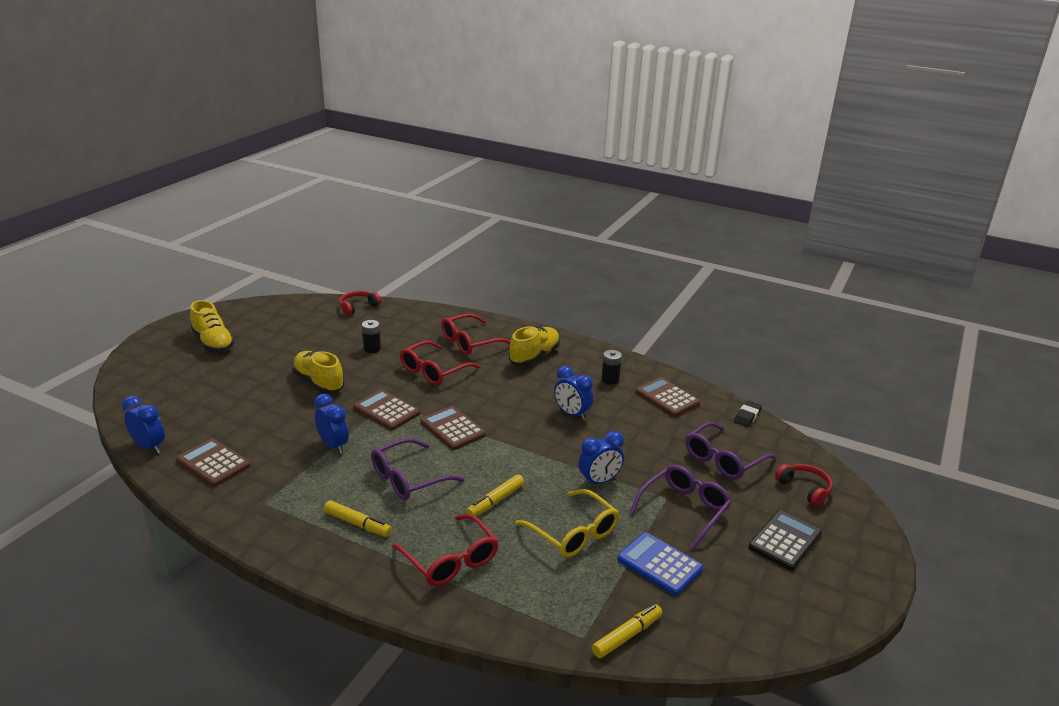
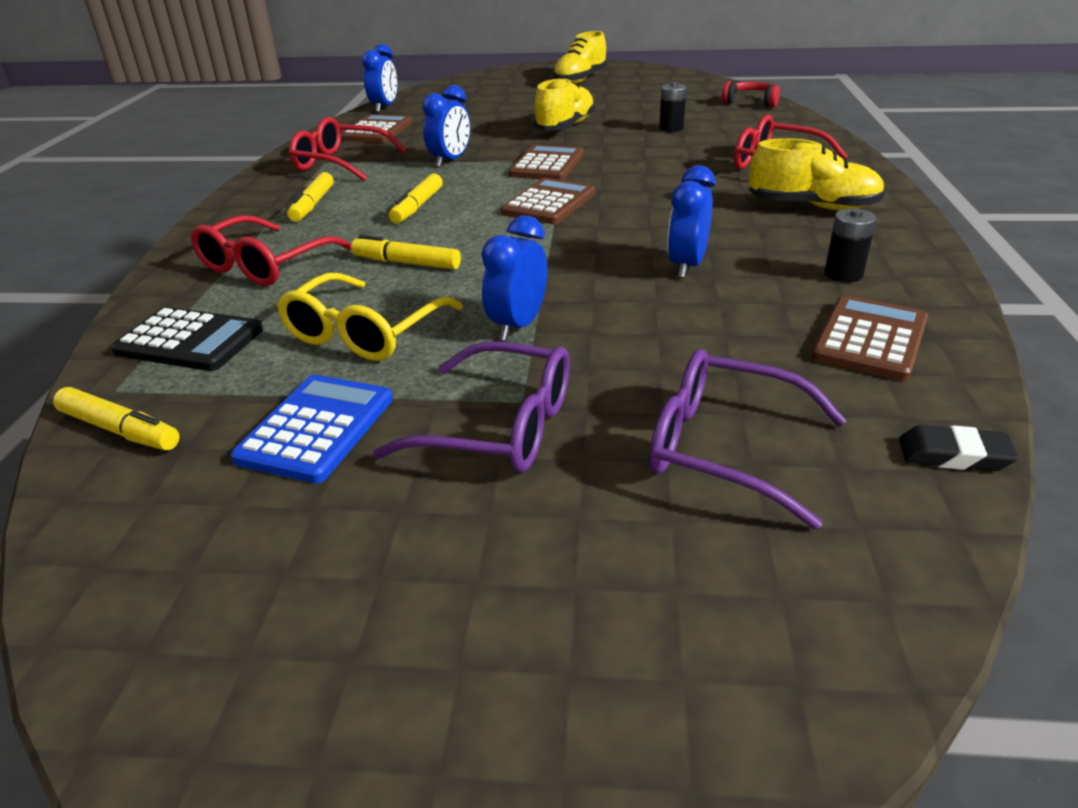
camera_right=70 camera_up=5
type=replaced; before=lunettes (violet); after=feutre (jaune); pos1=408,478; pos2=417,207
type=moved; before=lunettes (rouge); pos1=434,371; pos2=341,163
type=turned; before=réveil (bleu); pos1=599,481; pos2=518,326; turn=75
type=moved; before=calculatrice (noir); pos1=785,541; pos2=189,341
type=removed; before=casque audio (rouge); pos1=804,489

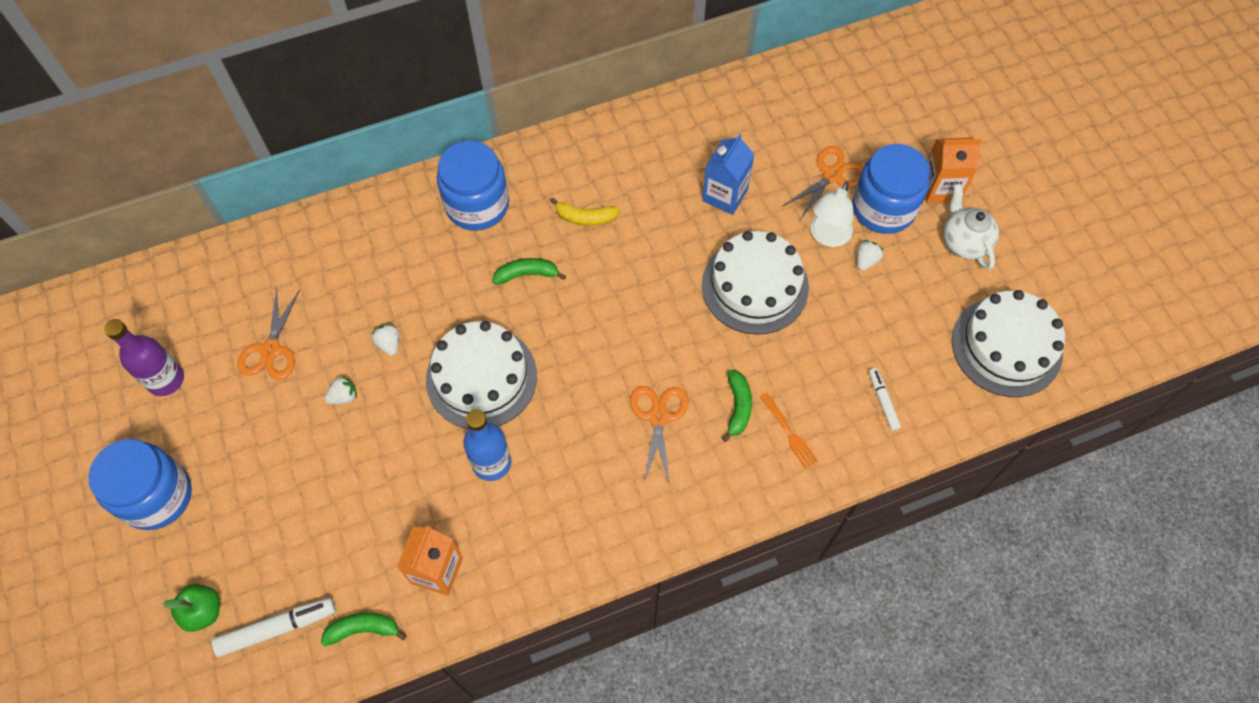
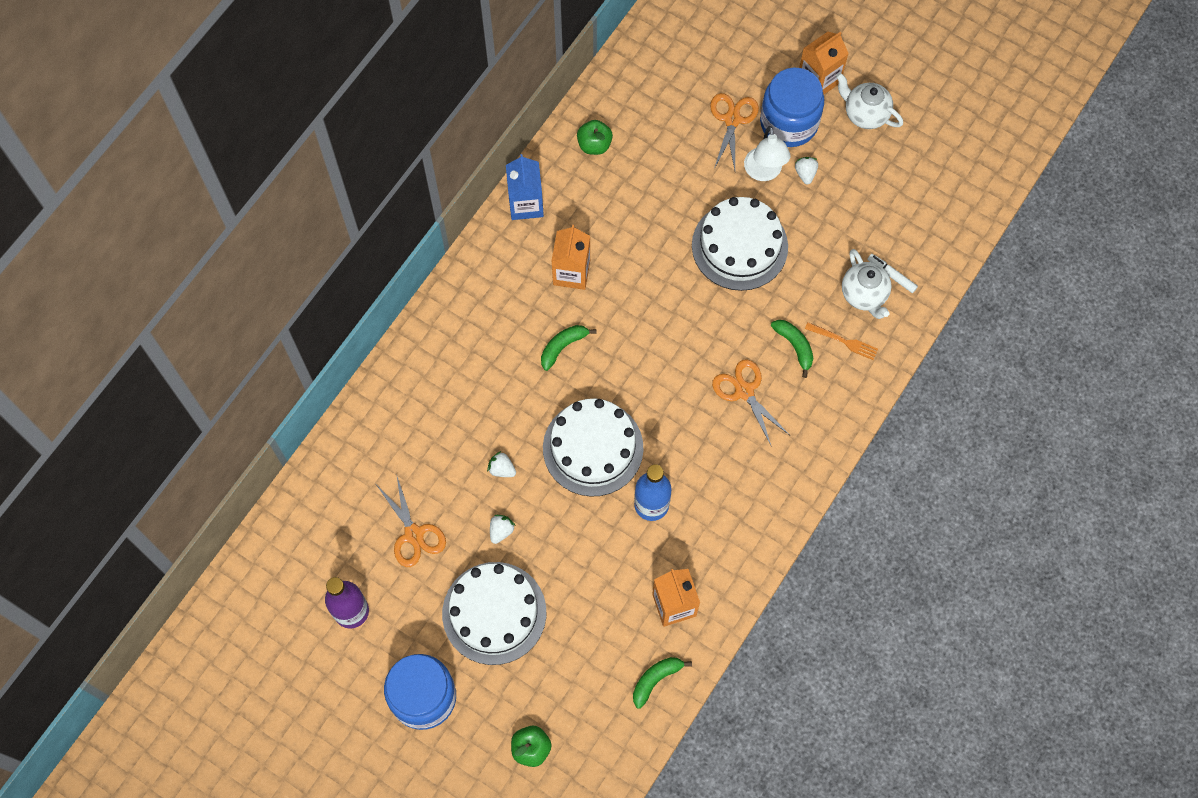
camera_right=-35 camera_up=5
type=removed; before=feutre (blanc); pos1=277,628
type=removed; before=bocal (bleu); pos1=477,205
type=replaced; before=banane (jaune); after=brique de lait (orange); pos1=585,217; pos2=571,272
type=moved; before=brique de lait (bleu); pos1=725,195; pos2=526,204
type=moved; before=gâteau (blanc); pos1=1006,346; pos2=494,613
type=added; after=pomme (vert); pos2=594,145
type=added; after=théière (blanc); pos2=864,295

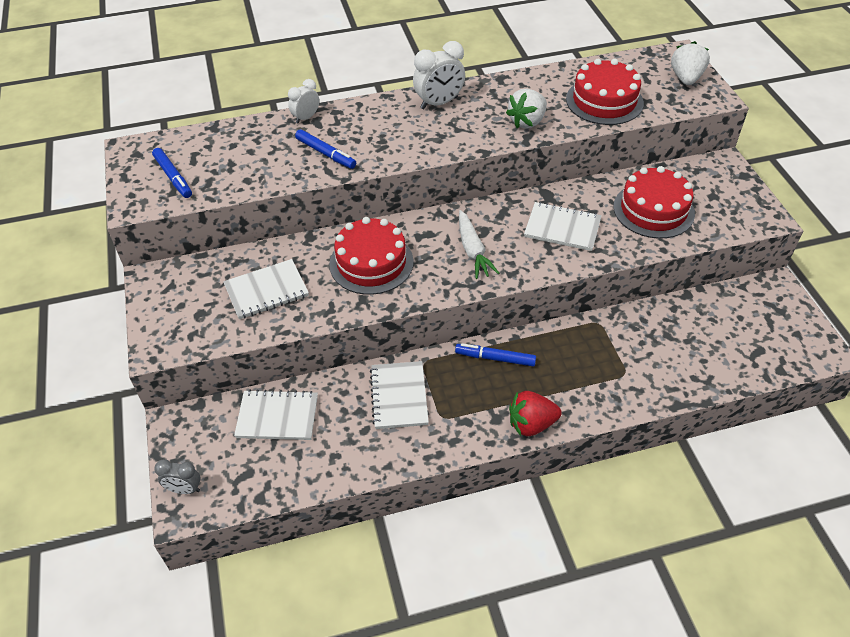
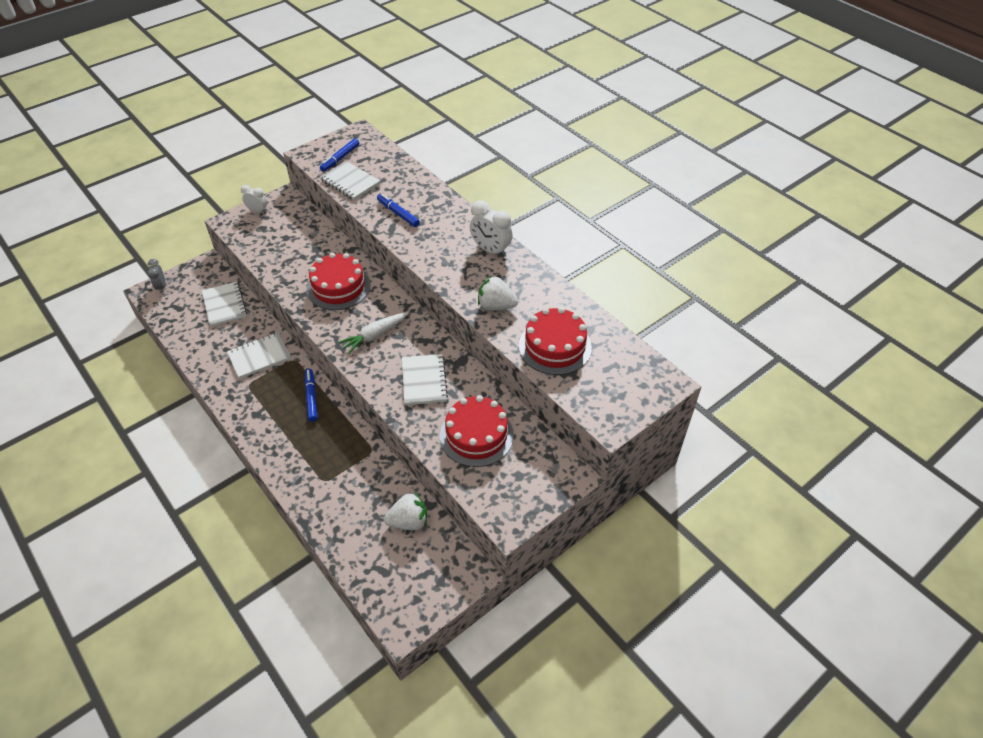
camera_right=65 camera_up=0
type=moved; before=carnet (blanc); pos1=266,291; pos2=350,182
type=moved; before=réveil (blanc); pos1=306,118; pos2=257,211
type=turned; before=feutre (bleu); pos1=326,153; pos2=398,213; turn=120
type=removed; before=fraise (rouge); pos1=531,424
type=moved; before=fraise (blanc); pos1=686,78; pos2=409,521

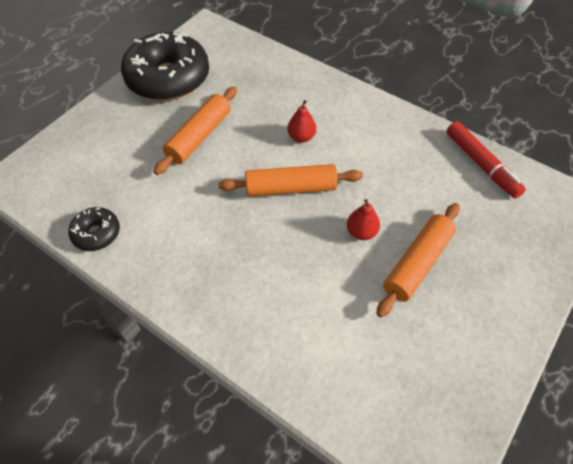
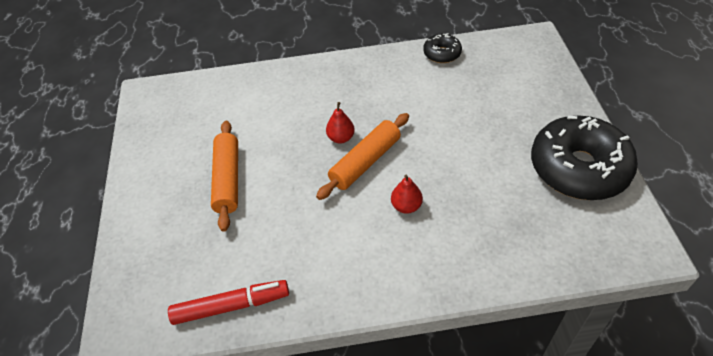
camera_right=140 camera_up=-5
type=removed; before=rouleau à pâtisserie (orange); pos1=199,136
type=moved; before=poire (rouge); pos1=361,232; pos2=341,138
type=turned; before=feutre (rouge); pos1=481,164; pos2=231,306; turn=150

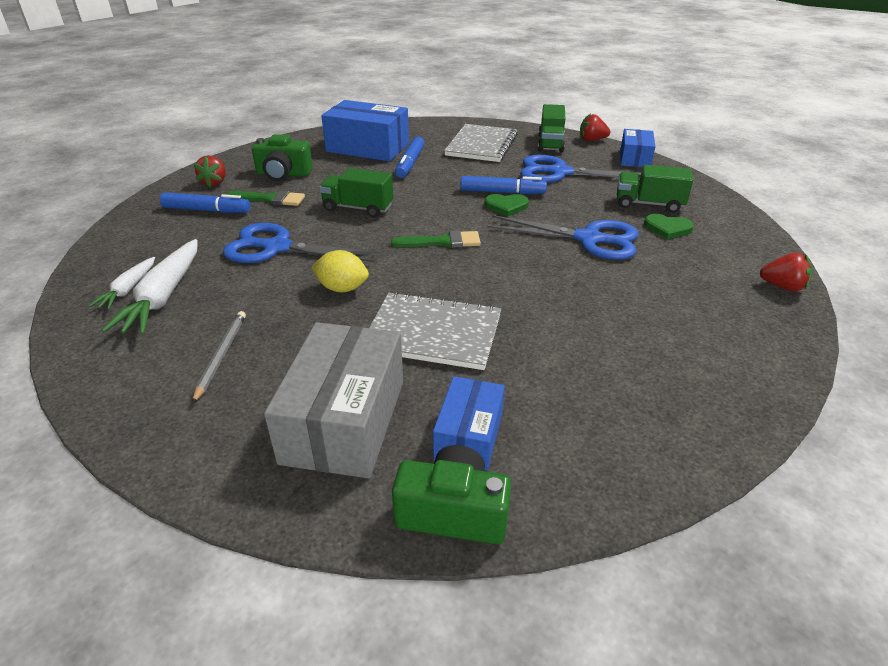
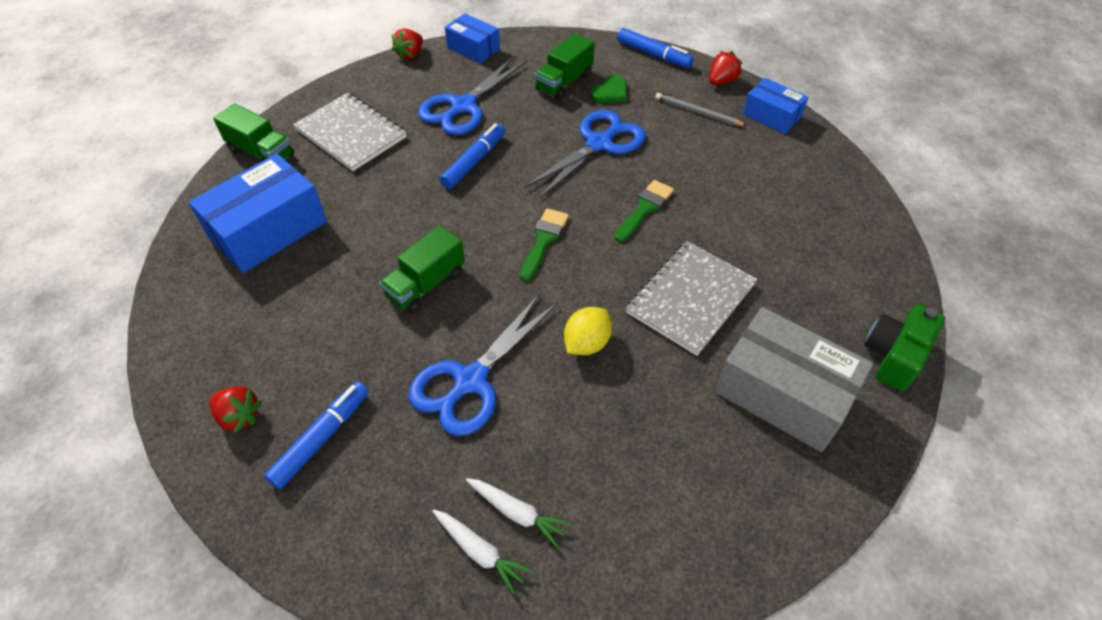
camera_right=-65 camera_up=15
type=resized; before=carotte (blanc); pos1=164,296; pos2=516,512; scale=0.57
type=moved; before=crayon (gris); pos1=221,356; pos2=697,112
type=moved; before=pinceau (vert); pos1=270,199; pos2=644,208
type=removed; before=appareil photo (vert); pos1=283,174
type=moved; before=feutre (bleu); pos1=410,163; pos2=653,54
type=moved; before=boîte (bleu); pos1=469,436; pos2=771,116
type=removed; before=cœur (vert); pos1=506,206
type=moved; before=camion (vert); pos1=550,143; pos2=261,153

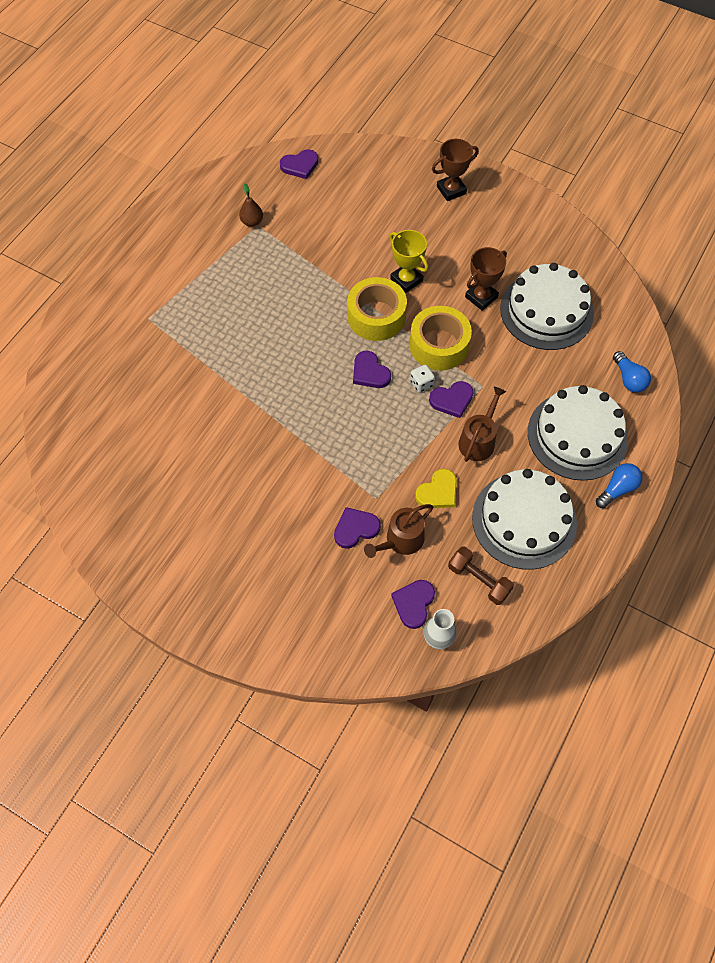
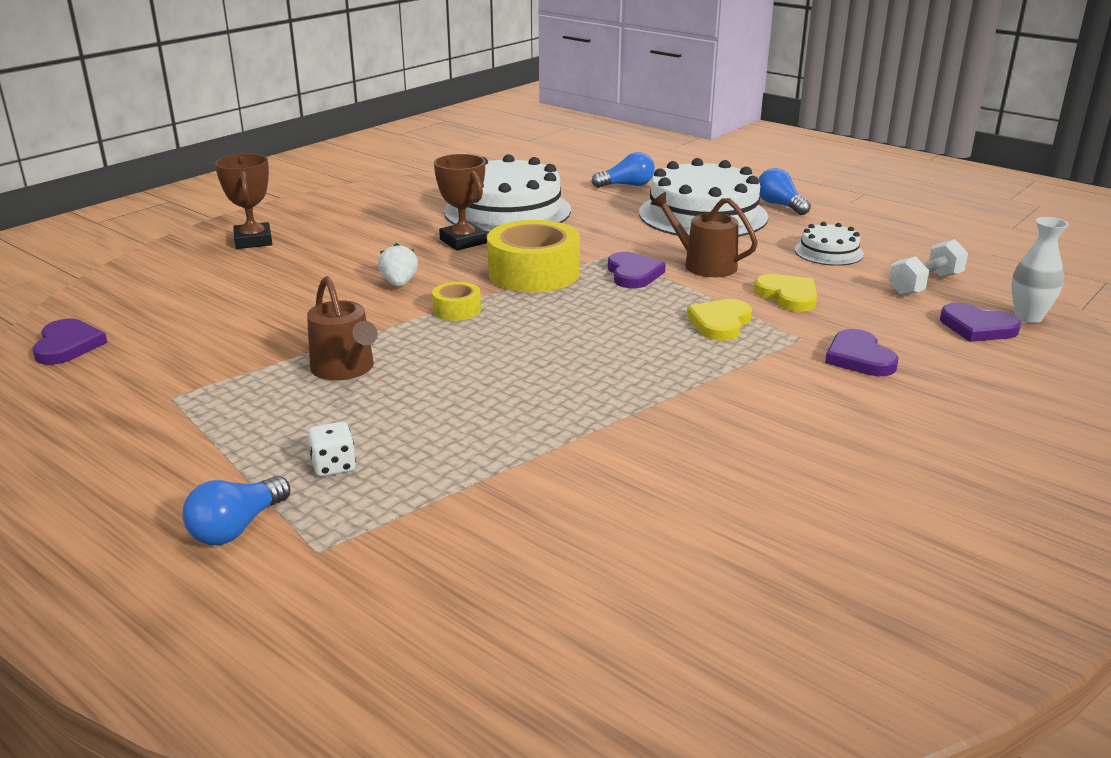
camera_right=-80 camera_up=-35
type=removed; before=poire (marron); pos1=252,222
type=resized; before=ruban adhésif (jaune); pos1=376,316; pos2=457,310; scale=0.48
type=removed; before=cœur (violet); pos1=370,372
type=moved; before=arrosoir (marron); pos1=401,540; pos2=345,369
type=replaced; before=trophée (jaune); after=fraise (blanc); pos1=406,280; pos2=399,283
type=moved; before=dé (blanc); pos1=421,383; pos2=334,466
type=recoloured; before=haltère (marron); after=haltère (blanc); pos1=479,580; pos2=925,284
type=resized; before=gâteau (blanc); pos1=524,520; pos2=828,252; scale=0.48
type=added; after=ampoule (bleu); pos2=237,527
type=added; after=cœur (jaune); pos2=720,323

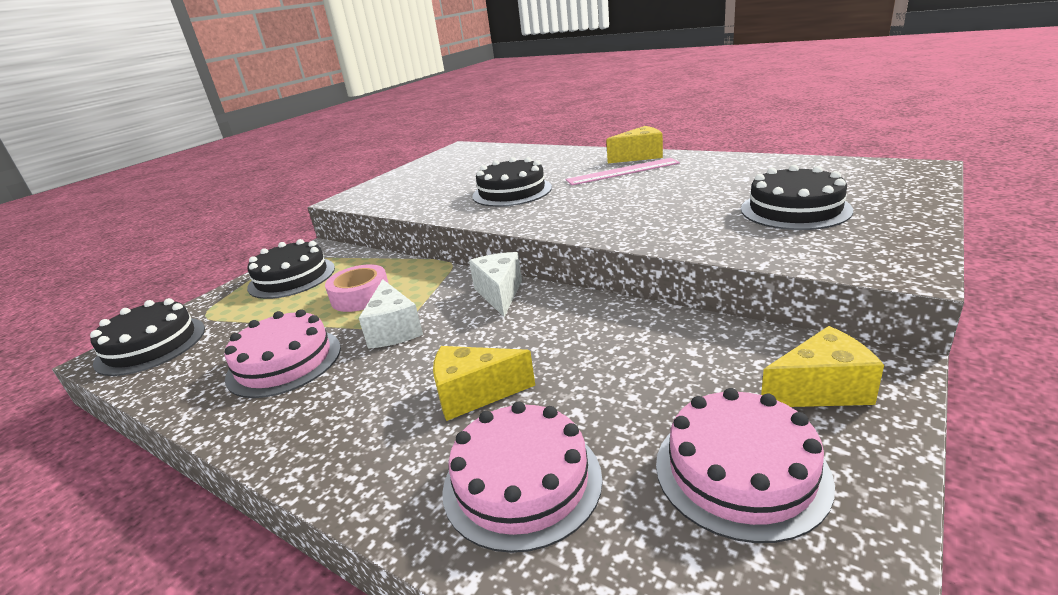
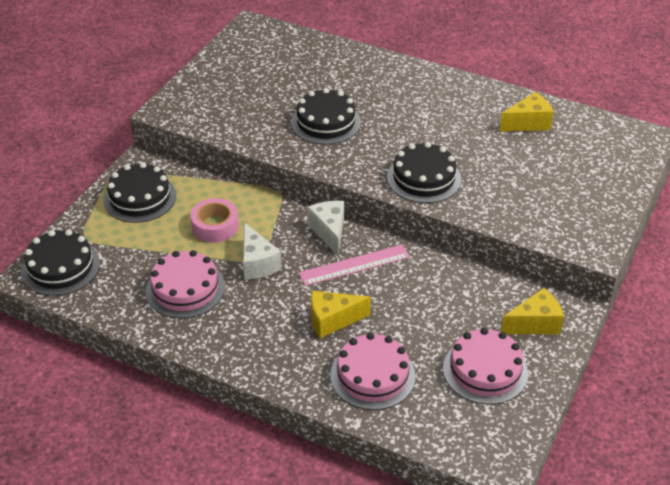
camera_right=-10 camera_up=15
type=moved; before=règle (rose); pos1=622,171; pos2=354,265
type=moved; before=fromage (jaune); pos1=639,156; pos2=528,123
type=moved; before=gâteau (noir); pos1=795,209; pos2=424,178

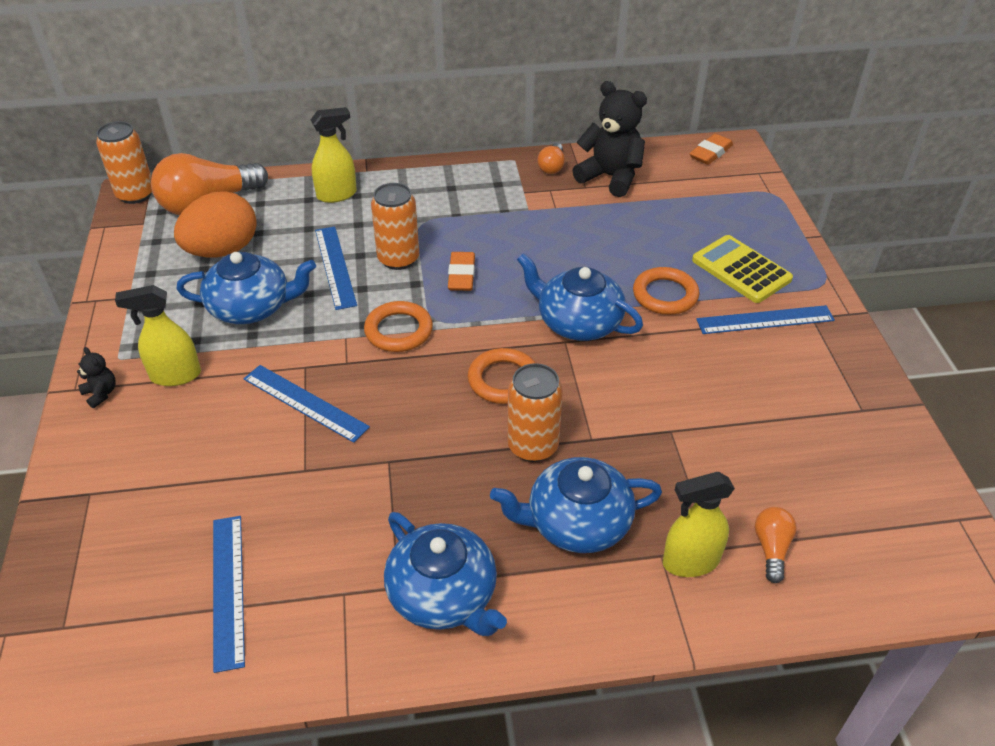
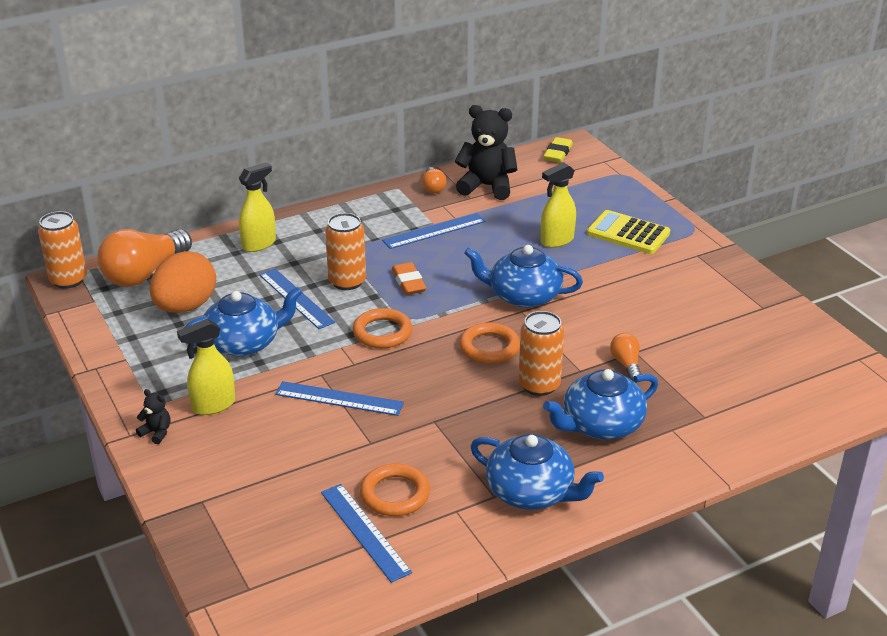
camera_right=-20 camera_up=-10
type=moved; before=anneau (orange); pos1=665,295; pos2=395,494
type=moved; before=vaporisateur (jaune); pos1=690,561; pos2=556,240
type=recoloured; before=gomme (orange); after=gomme (jaune); pos1=710,153; pos2=558,153
type=moved; before=règle (bleu); pos1=765,320; pos2=434,231
type=moved; before=ampoule (orange); pos1=771,549; pos2=626,364

